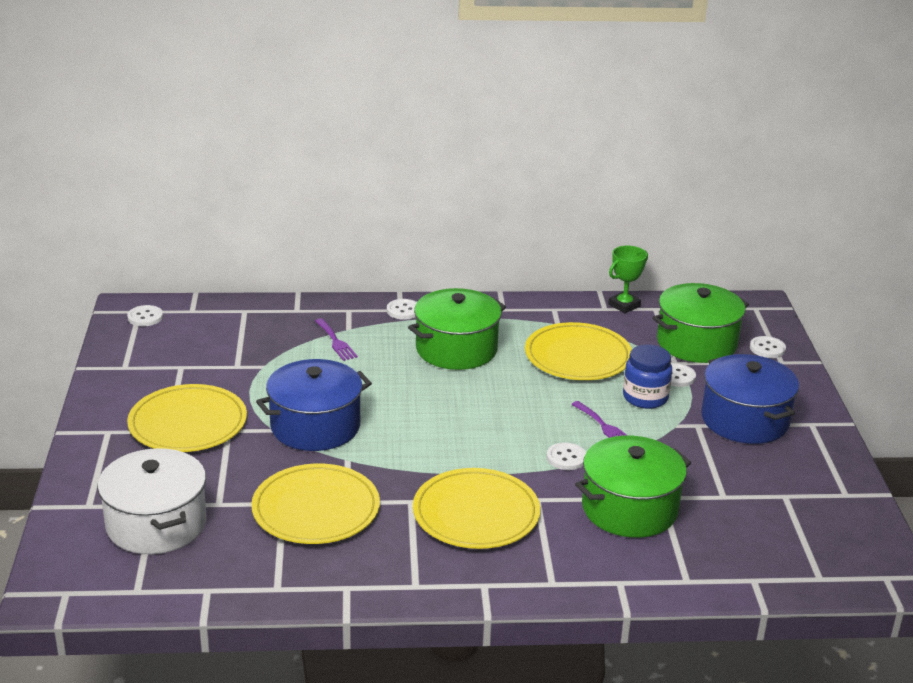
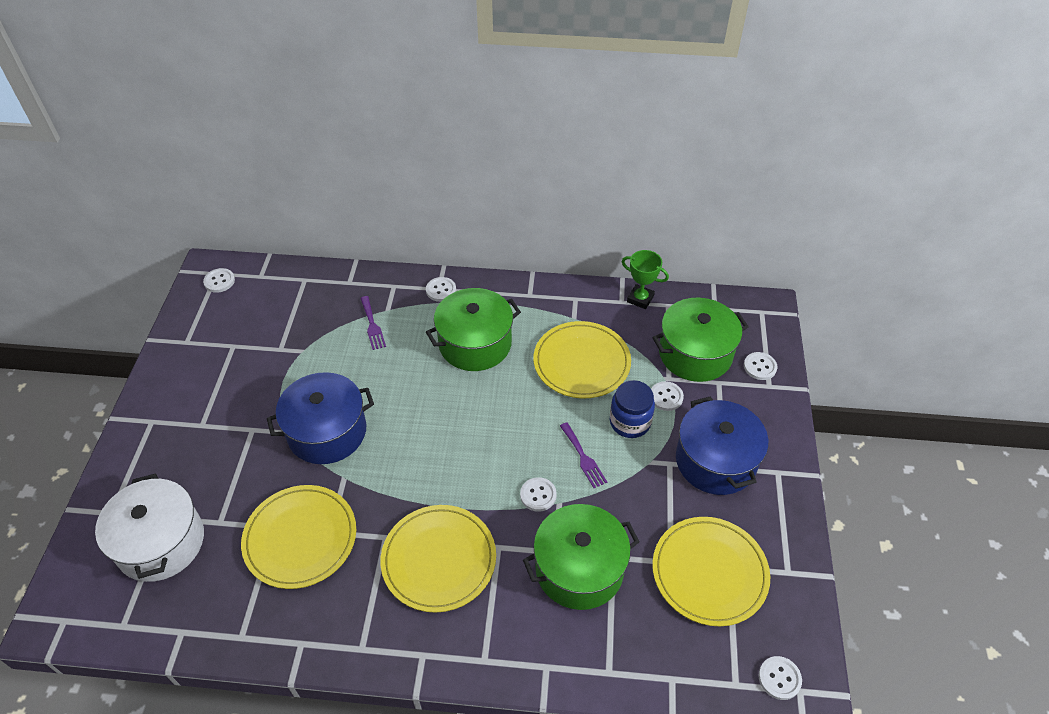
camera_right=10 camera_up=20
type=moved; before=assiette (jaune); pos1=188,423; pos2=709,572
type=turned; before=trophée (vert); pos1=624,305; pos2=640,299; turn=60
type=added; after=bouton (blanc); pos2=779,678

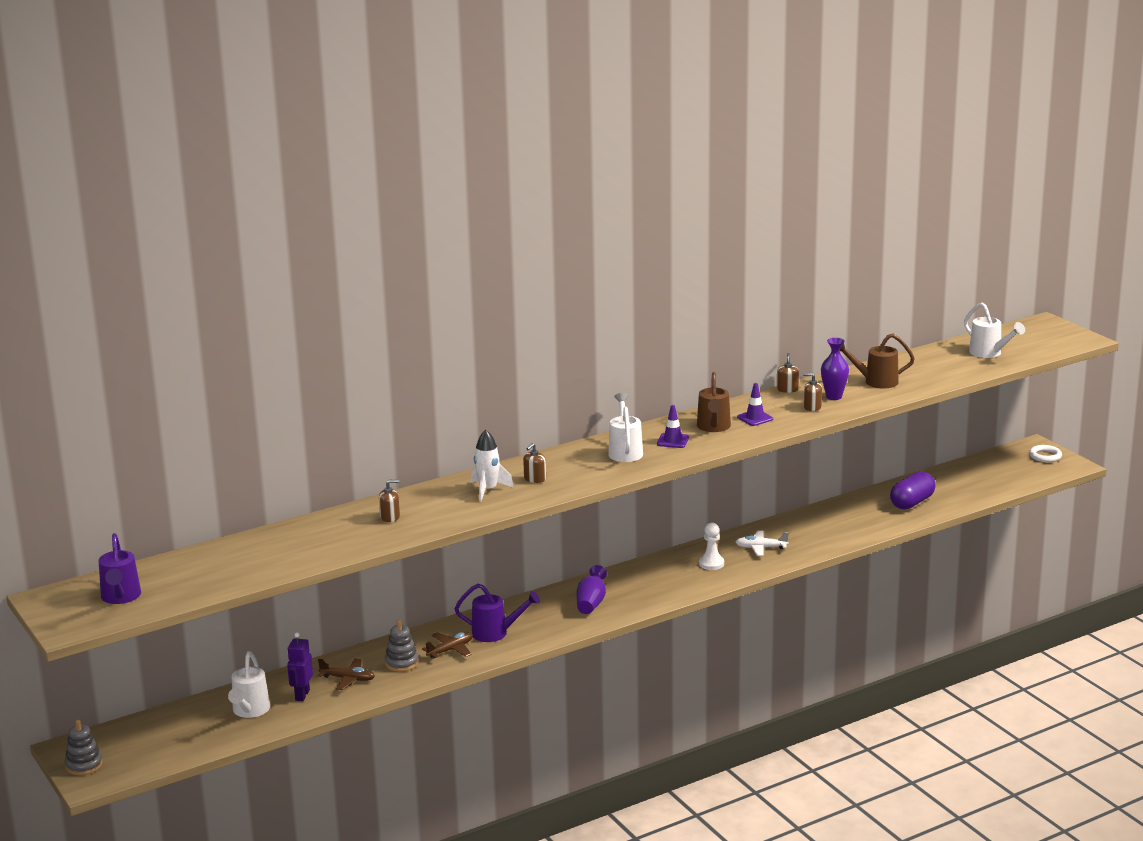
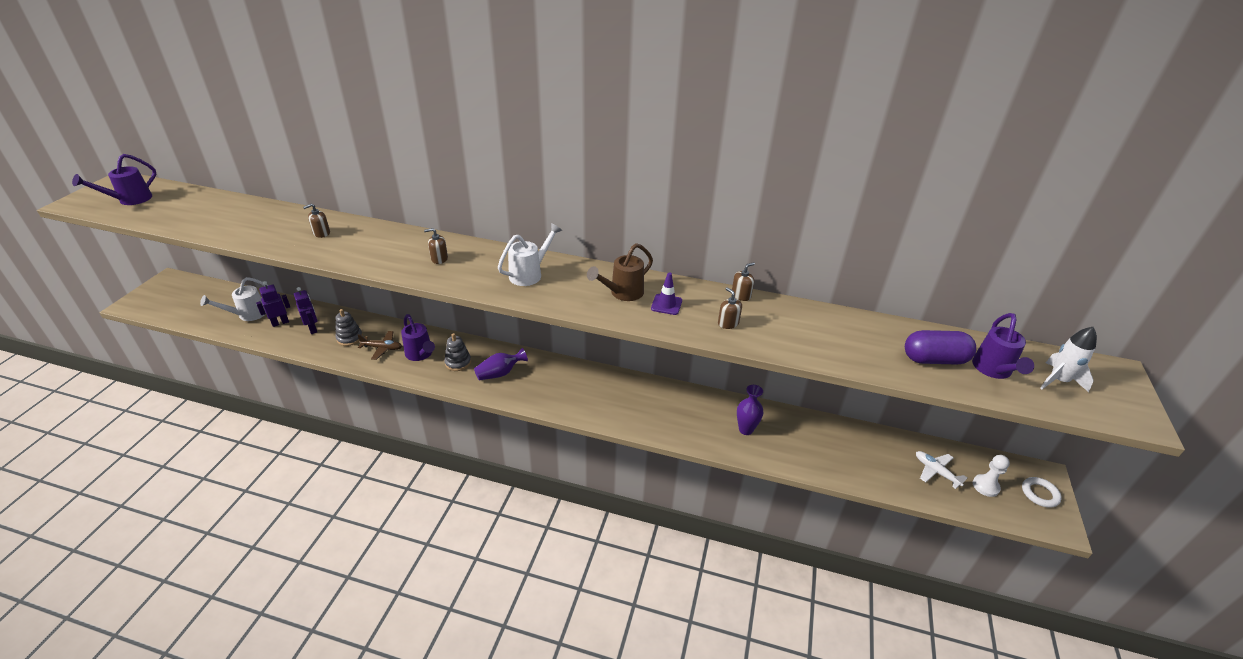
camera_right=45 camera_up=15
type=moved; before=jouet à empiler (gris); pos1=84,765; pos2=458,362
type=replaced; before=avion (marron); after=robot (violet); pos1=348,679; pos2=313,329
type=turned; before=distributeur de savon (marron); pos1=390,517; pos2=321,233; turn=105
type=moved; before=fusée (blanc); pos1=488,490; pos2=1058,381
type=removed; before=cône de chantier (violet); pos1=672,441
type=moved; before=pion (blanc); pos1=711,564; pos2=985,486
type=moved; before=avion (blanc); pos1=761,548; pos2=936,472
type=moved; before=vase (violet); pos1=834,397; pos2=745,429
type=removed; before=arrosoir (marron); pos1=875,382
type=moved; before=gélule (violet); pos1=912,503; pos2=934,359
type=recoloured; before=arrosoir (blanc); after=arrosoir (violet); pos1=989,353; pos2=993,370

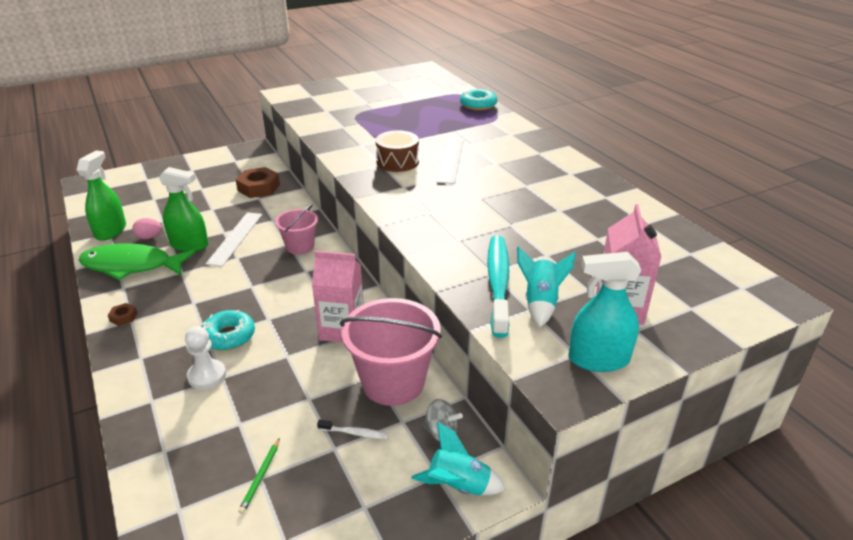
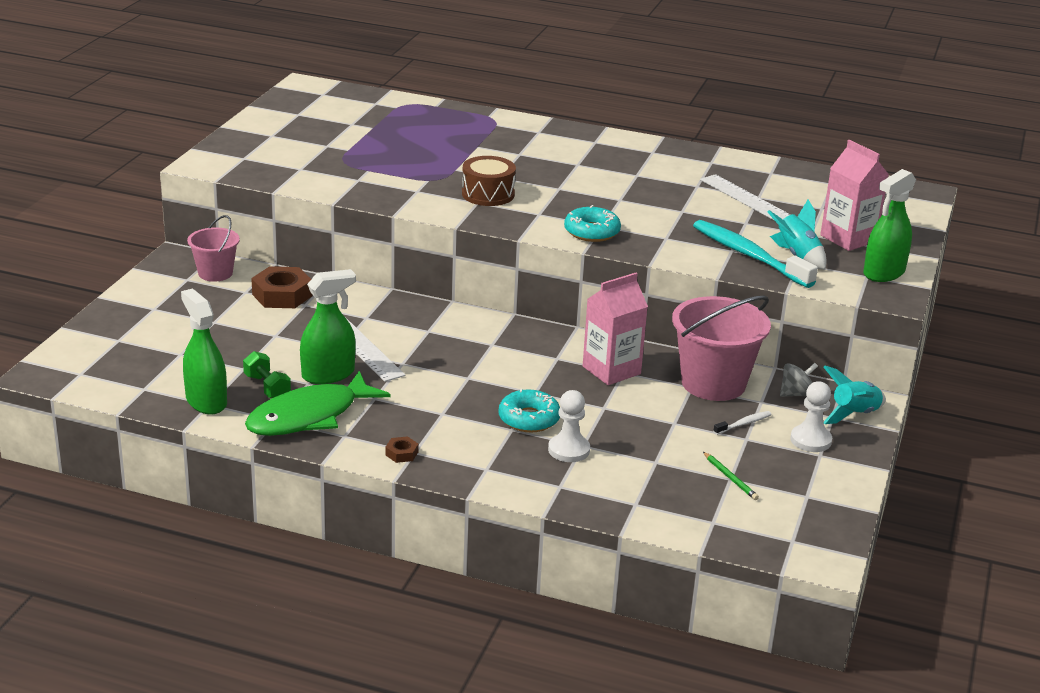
camera_right=-45 camera_up=-5
type=replaced; before=œuf (rose); after=haltère (vert); pos1=149,237; pos2=267,387
type=moved; before=seau (rose); pos1=300,246; pos2=215,273
type=moved; before=règle (blanc); pos1=450,160; pos2=747,199
type=moved; before=beignet (turquoise); pos1=478,105; pos2=592,232
type=recoloured; before=vaporisateur (turquoise); after=vaporisateur (vert); pos1=598,359; pos2=884,273
type=added; after=pion (blanc); pos2=810,440

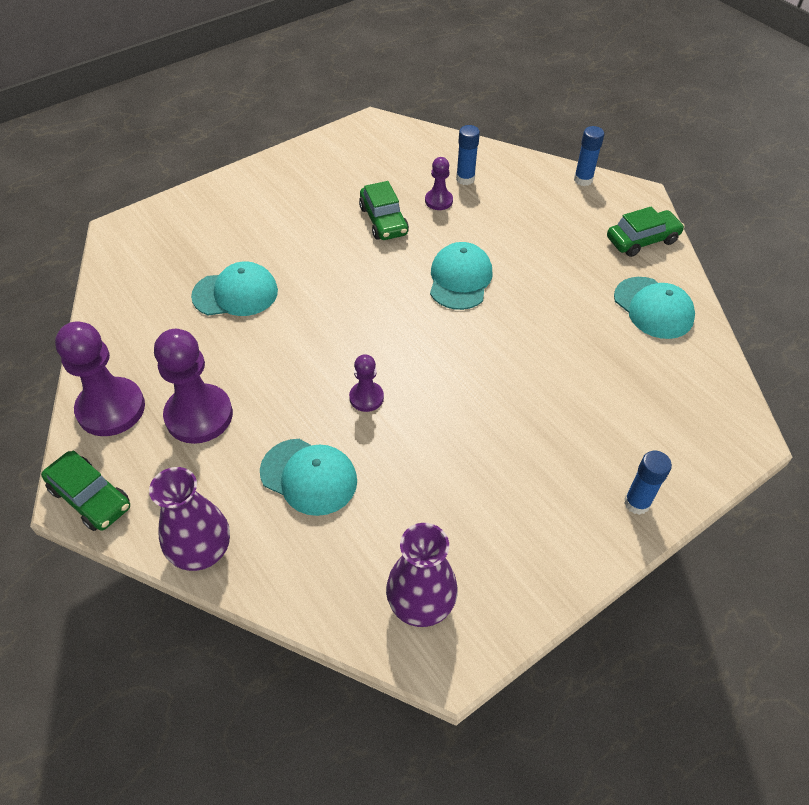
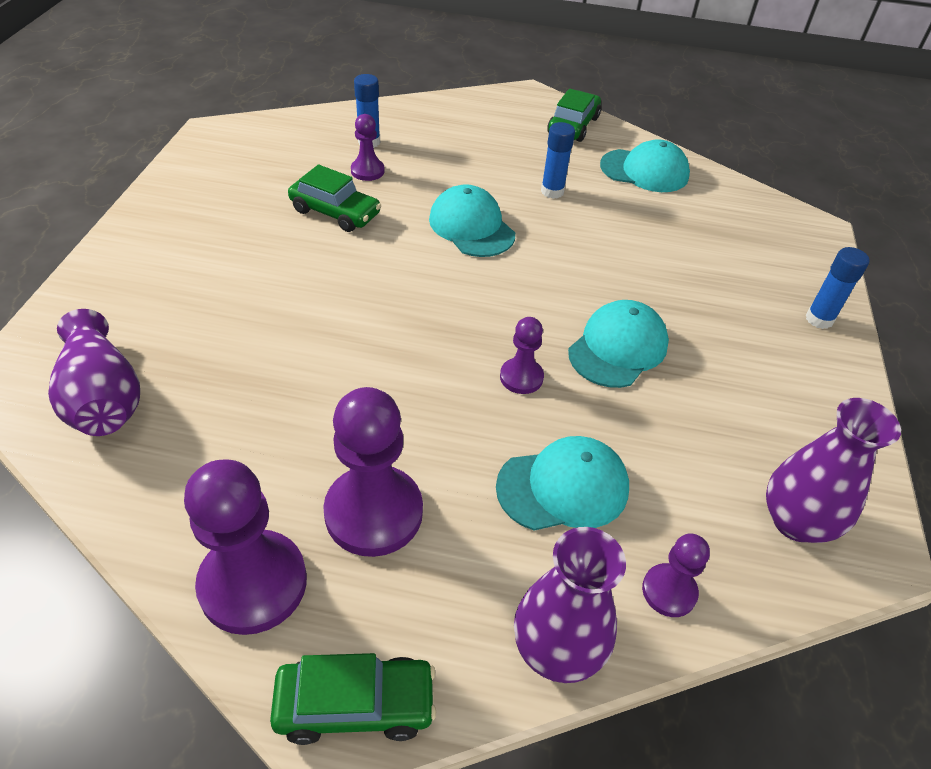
camera_right=-45 camera_up=-5
type=moved; before=casquette (turquoise); pos1=235,293; pos2=618,348
type=moved; before=bâton de colle (bleu); pos1=583,180; pos2=552,191
type=added; after=vase (violet); pos2=103,397
type=added; after=pion (violet); pos2=669,591

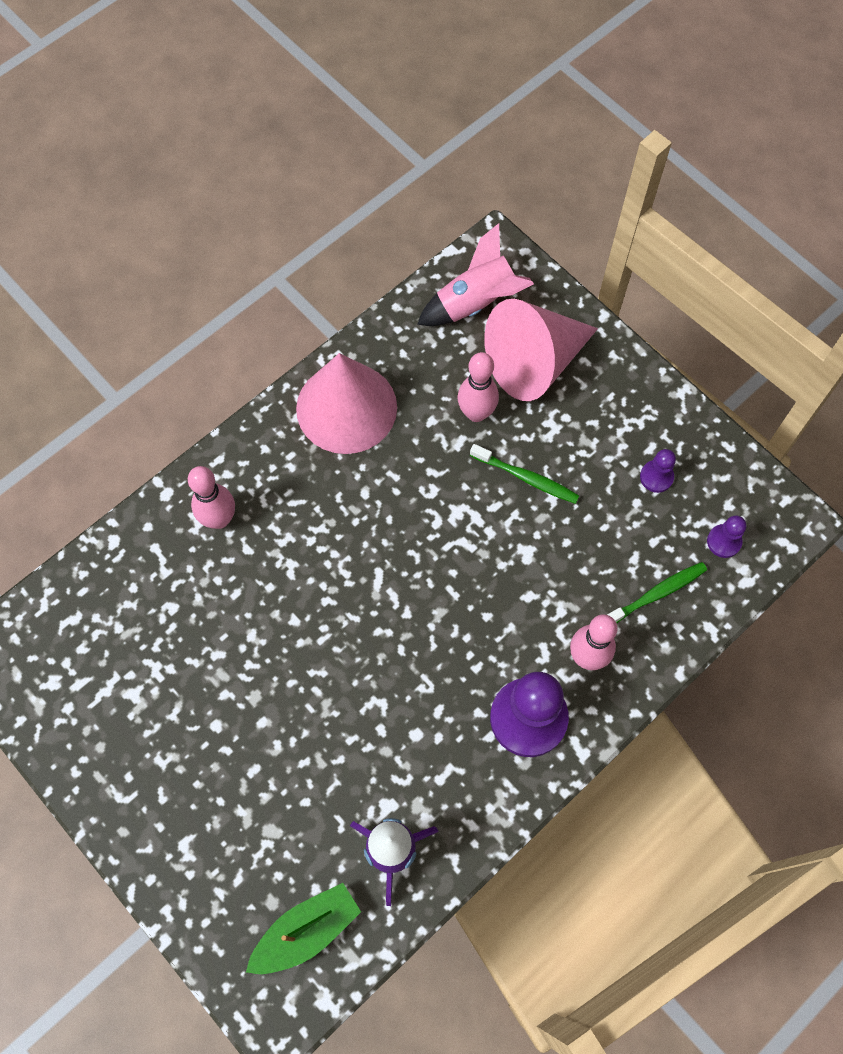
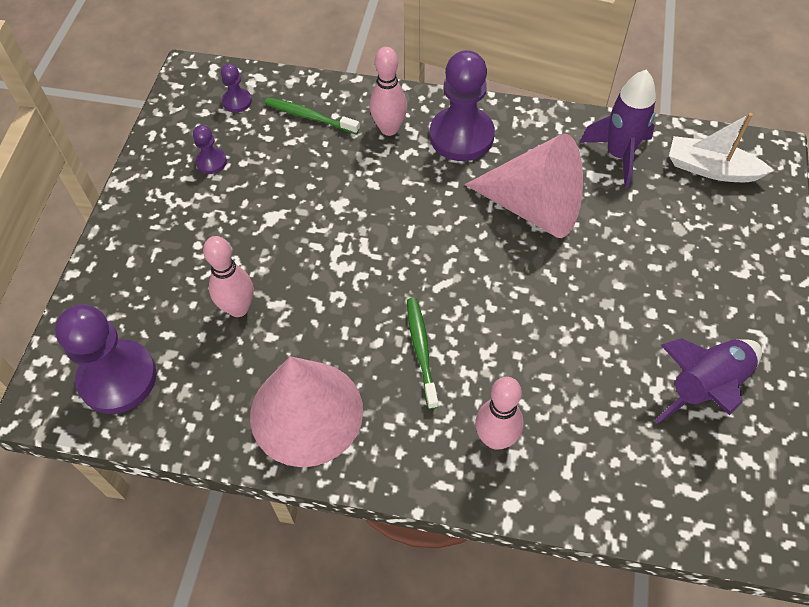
camera_right=-125 camera_up=-10
type=recoloured; before=bateau (vert); after=bateau (blanc); pos1=306,931; pos2=711,169
type=replaced; before=fusée (rose); after=pion (violet); pos1=476,303; pos2=118,378
type=moved; before=brosse à dents (vert); pos1=526,478; pos2=421,350
type=moved; before=cône (rose); pos1=534,362; pos2=534,207
type=added; after=fusée (violet); pos2=705,386

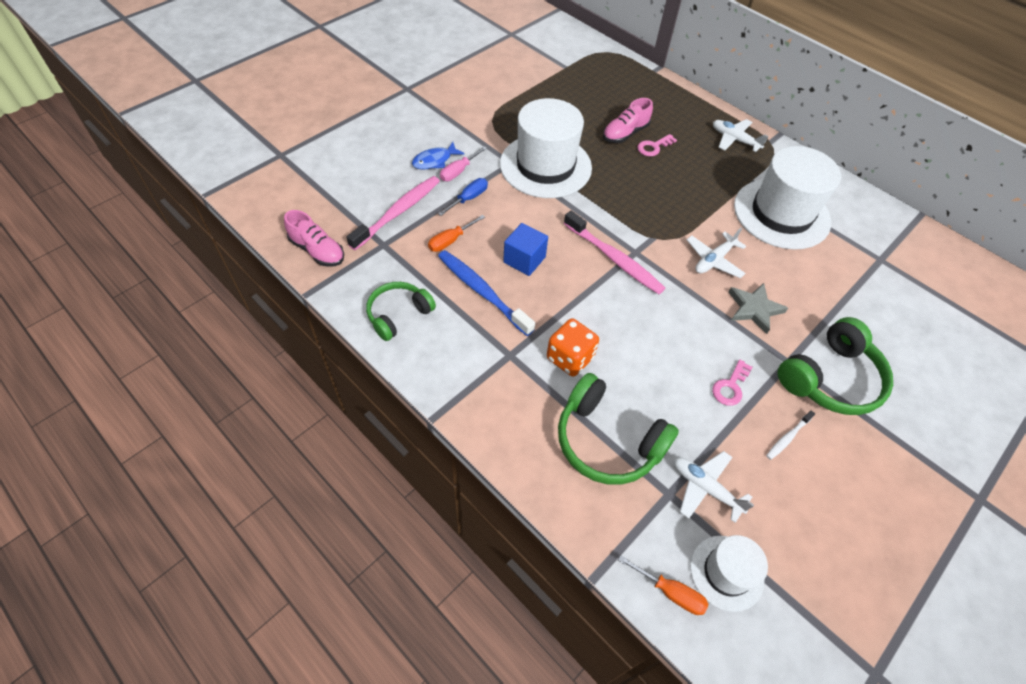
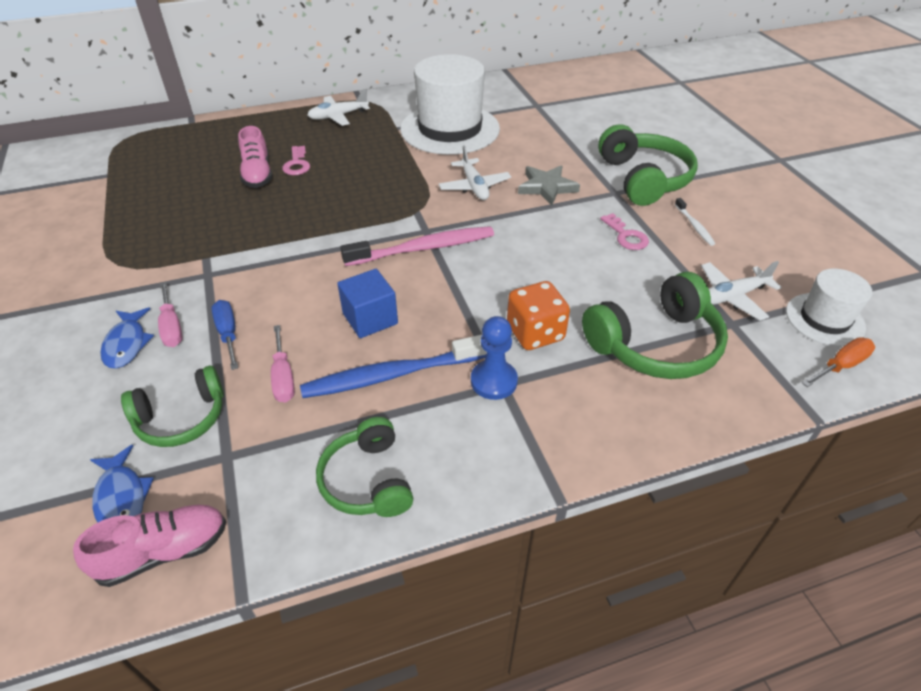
camera_right=-60 camera_up=-10
type=replaced; before=brosse à dents (rose); after=casque audio (vert); pos1=398,212; pos2=181,418
type=recoloured; before=tournevis (orange); after=tournevis (rose); pos1=451,240; pos2=283,377
type=removed; before=chapeau (blanc); pos1=545,166
type=added; after=poisson (bleu); pos2=122,497
type=added; after=pion (bleu); pos2=494,381

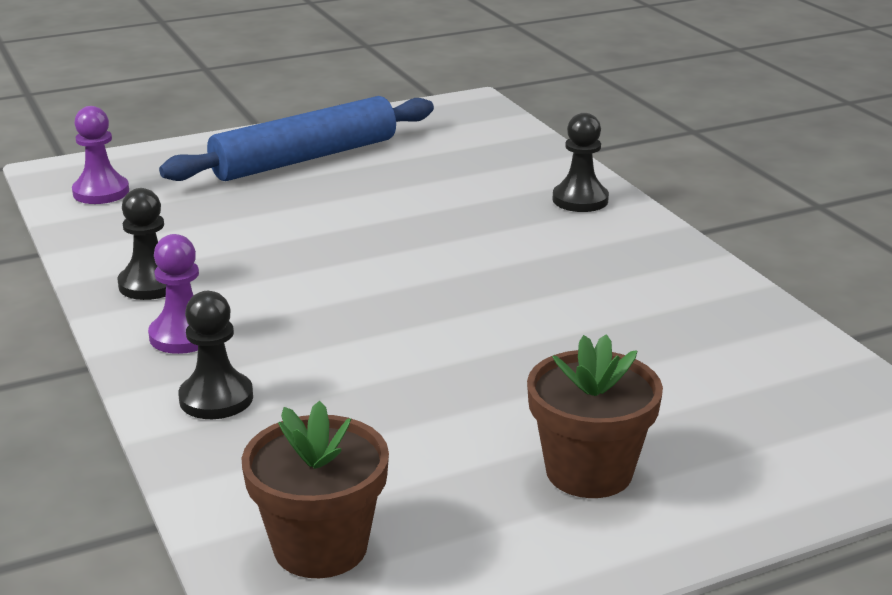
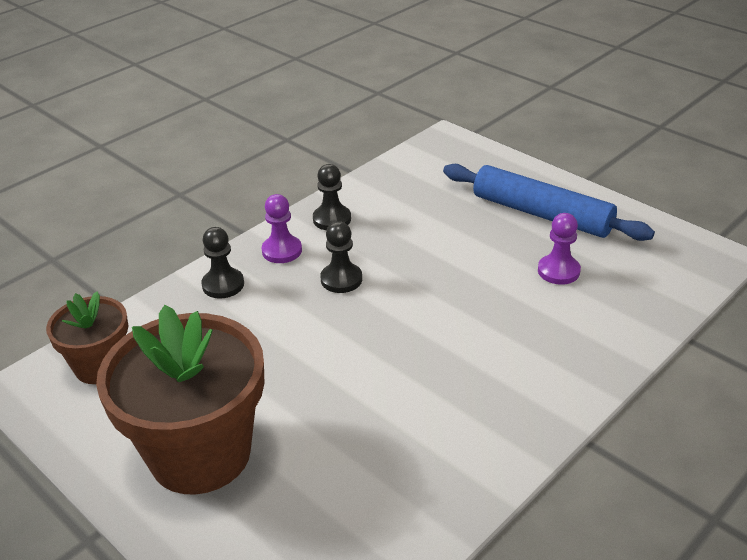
camera_right=70 camera_up=10
type=moved; before=pion (violet); pos1=101,192; pos2=558,271
type=resized; before=pot de fleurs (marron); pos1=589,471; pos2=200,453; scale=1.8
type=moved; before=pion (noir); pos1=580,200; pos2=341,279

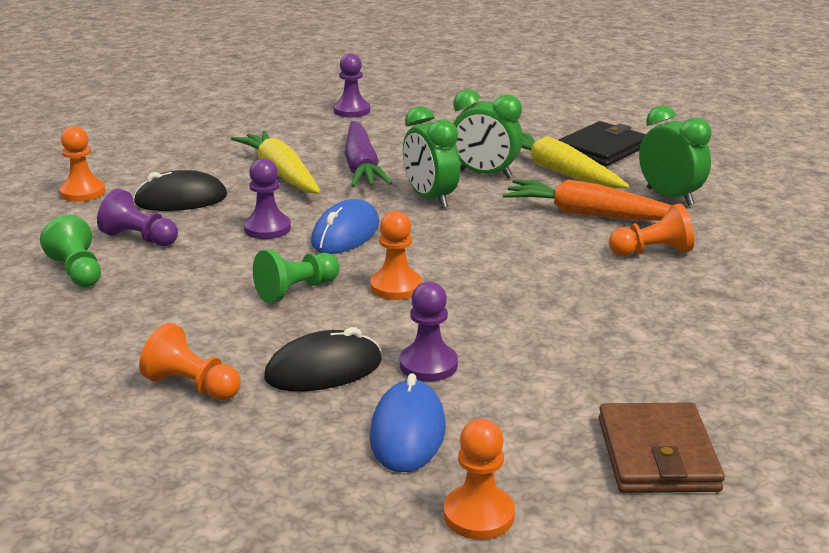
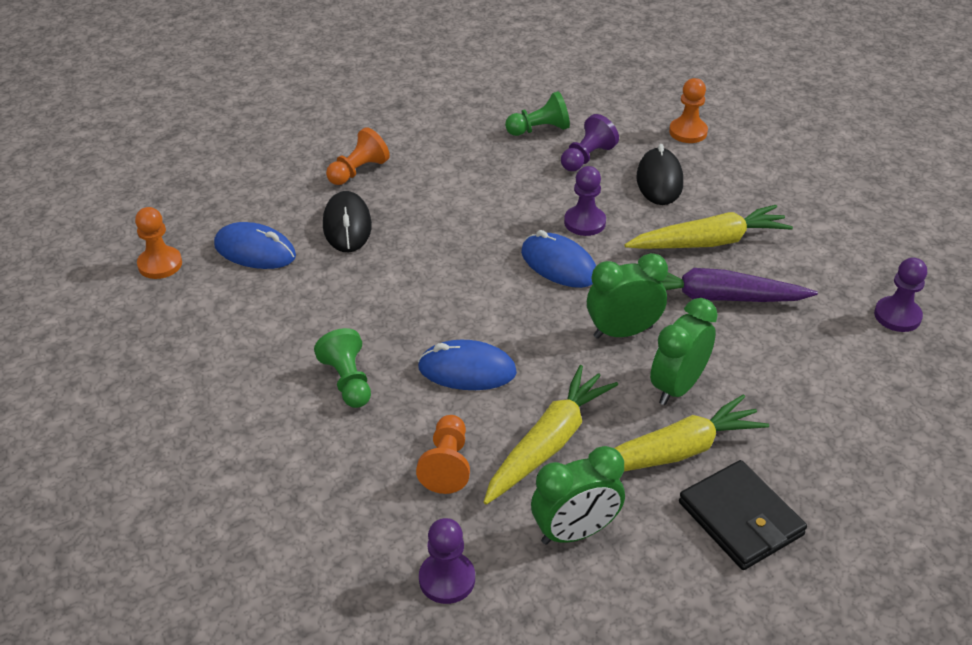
camera_right=105 camera_up=15
type=moved; before=pion (vert); pos1=296,290; pos2=348,381
type=removed; before=pion (orange); pos1=396,287
type=moved; before=pion (violet); pos1=428,365; pos2=447,579
type=recoloured; before=carotte (orange); after=carotte (jaune); pos1=590,214; pos2=548,443
type=removed; before=portefeuille (marron); pos1=657,454
type=added; after=souris (bleu); pos2=467,370

